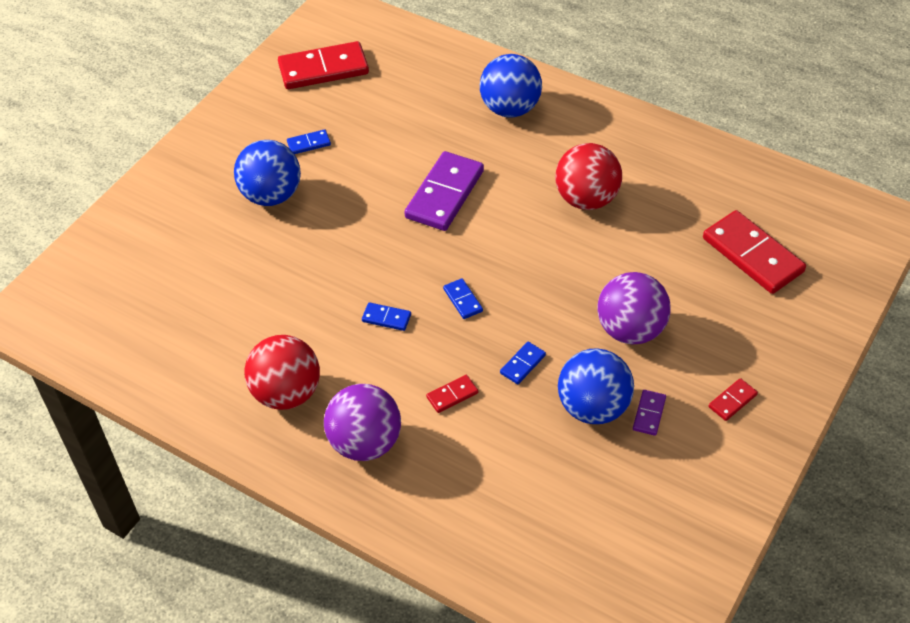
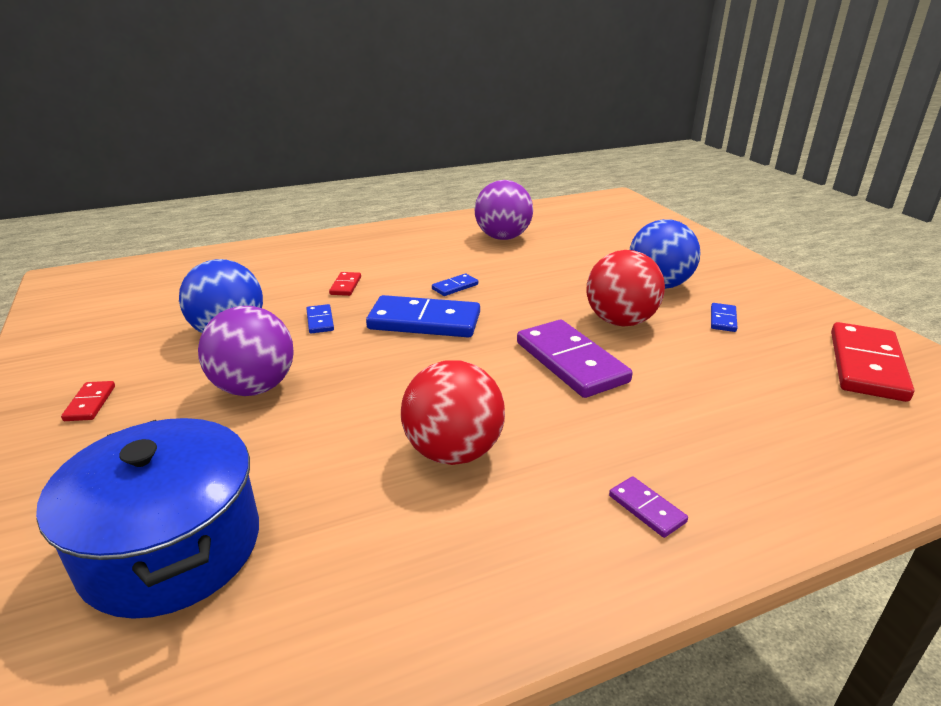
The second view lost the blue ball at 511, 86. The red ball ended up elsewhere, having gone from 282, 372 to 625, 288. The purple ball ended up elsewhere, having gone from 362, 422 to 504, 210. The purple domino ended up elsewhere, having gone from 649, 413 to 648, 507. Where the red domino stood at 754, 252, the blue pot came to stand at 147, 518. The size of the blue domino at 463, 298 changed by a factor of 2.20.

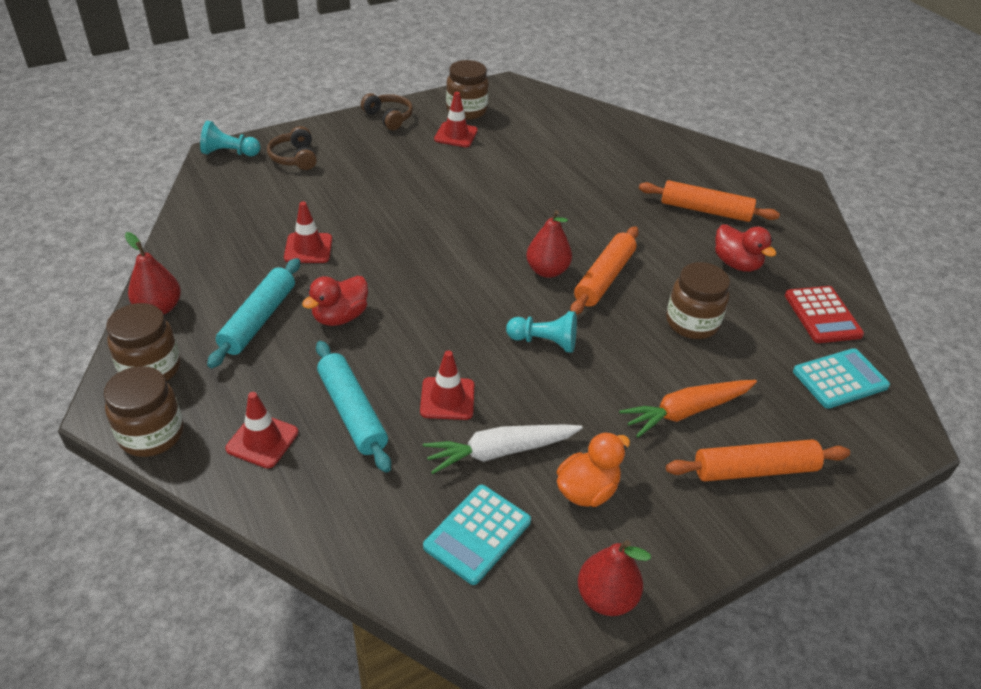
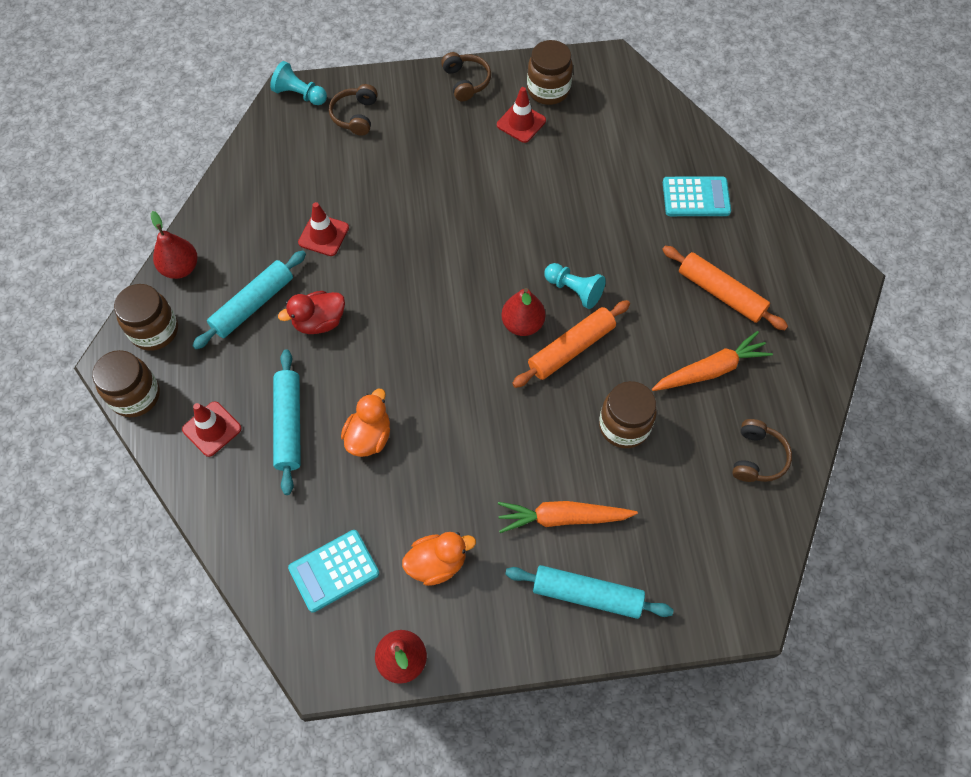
The second view lost the white carrot at 503, 449. The turquoise pawn ended up elsewhere, having gone from 541, 332 to 575, 286. The turquoise calculator ended up elsewhere, having gone from 841, 378 to 697, 196. Where the red traffic cone stood at 447, 385, the orange duck came to stand at 365, 423. Where the red duck stood at 746, 248, the orange carrot came to stand at 712, 361. Where the red calculator stood at 824, 314, the brown headphones came to stand at 762, 450. What was the orange rolling pin at 758, 460 turned into the turquoise rolling pin at 589, 592.

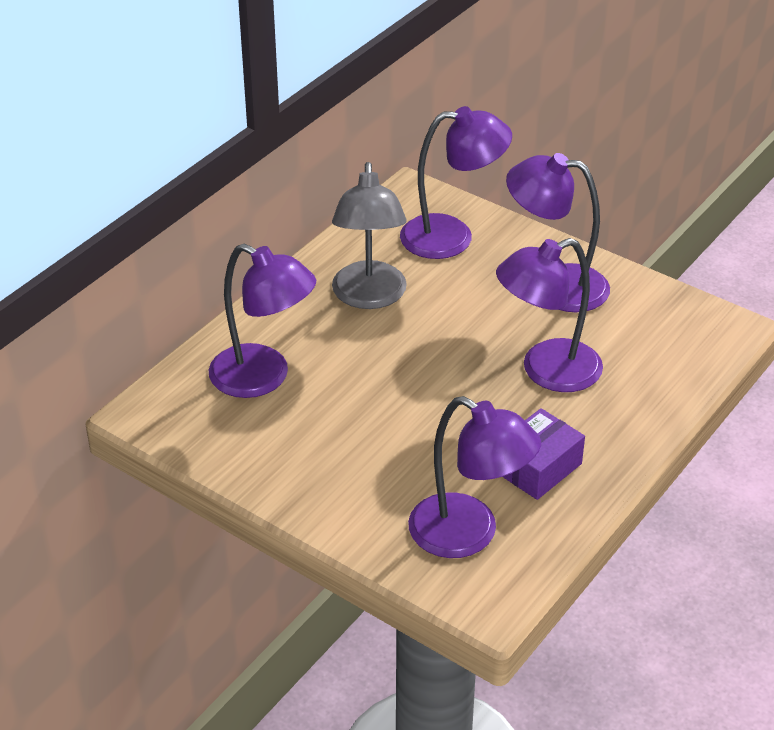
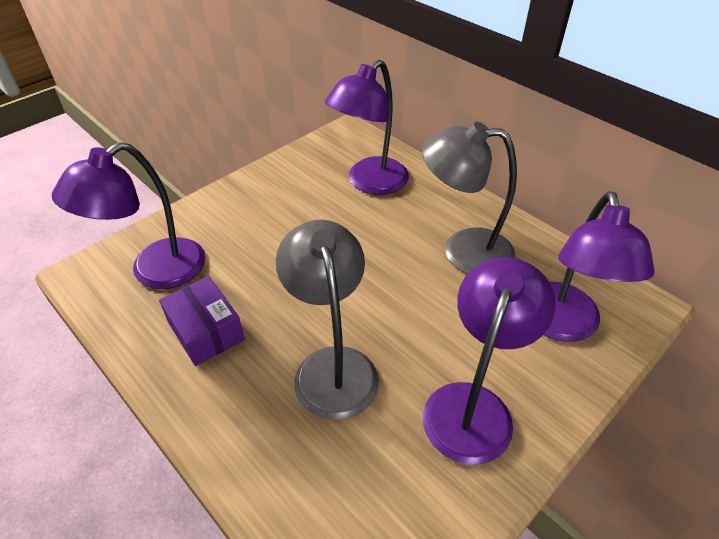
What was the purple lamp at 549, 315 turned into the grey lamp at 327, 319.

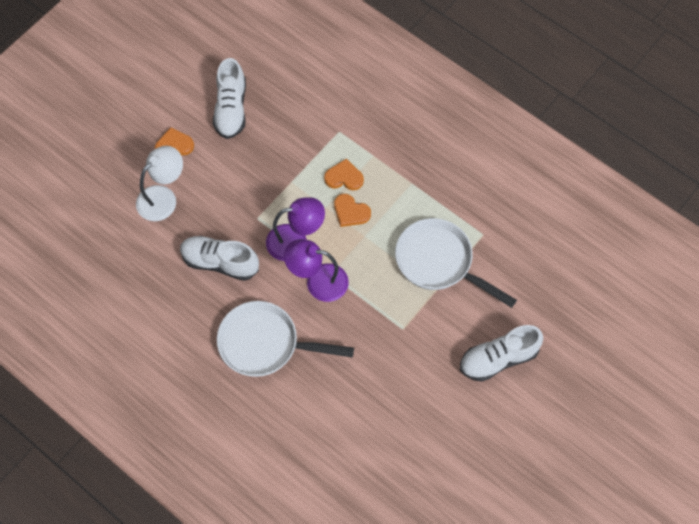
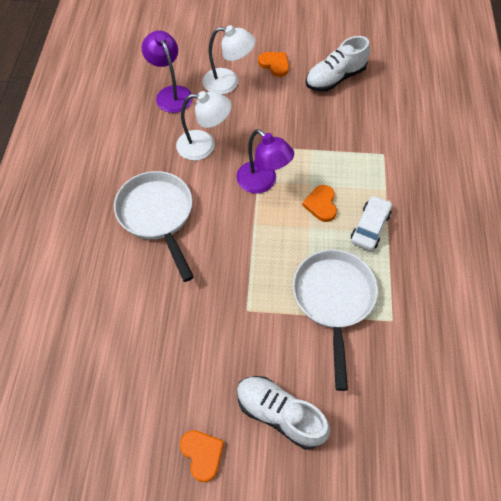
The second view gained the white car at 371, 223. The purple lamp ended up elsewhere, having gone from 316, 270 to 167, 72. The orange heart ended up elsewhere, having gone from 344, 174 to 202, 456. Where the white shoe stood at 219, 258, the white lamp came to stand at 203, 126.

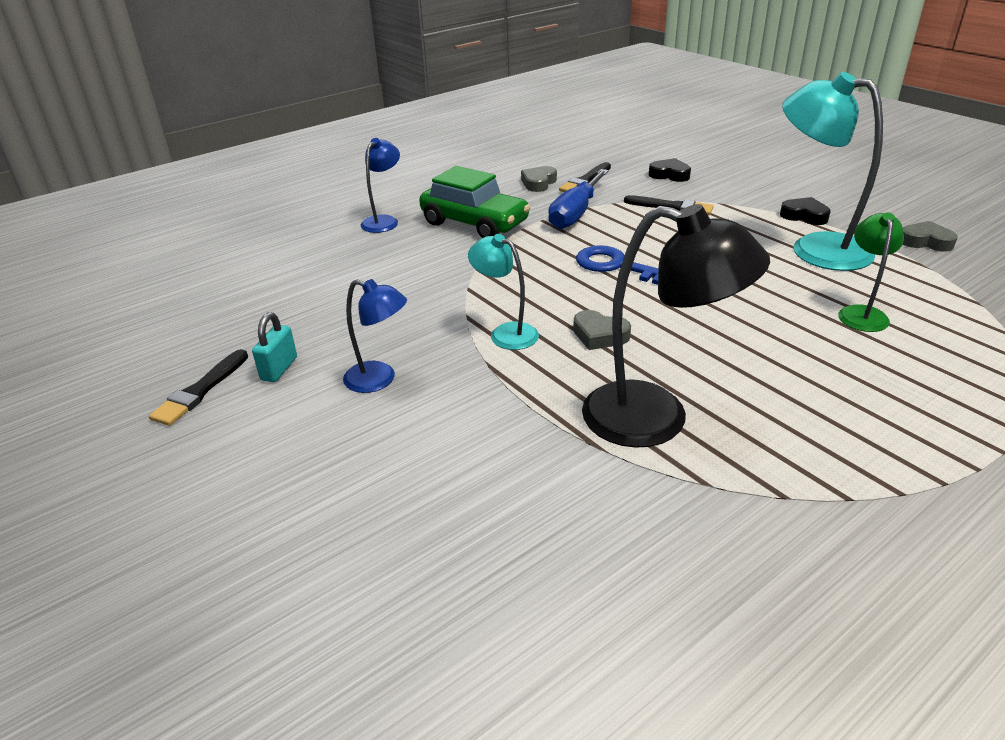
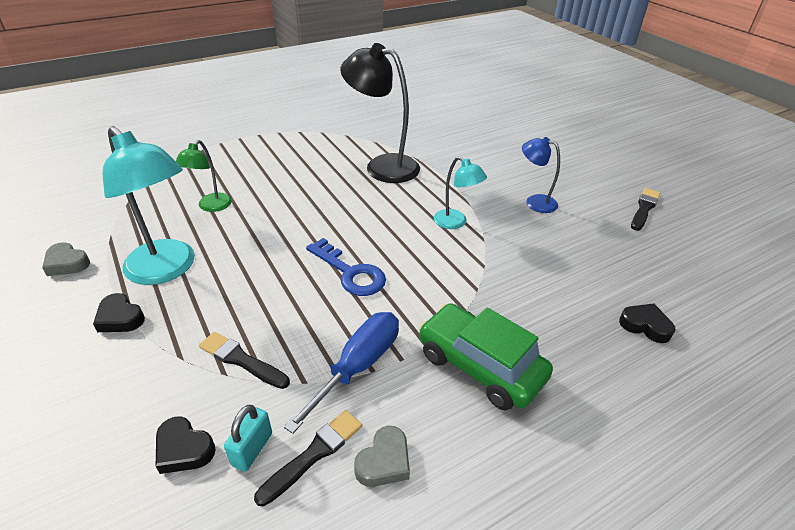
The second view lost the blue lamp at 380, 185. The second view lost the grey heart at 602, 330. The second view gained the black heart at 647, 323. The turquoise padlock ended up elsewhere, having gone from 274, 347 to 248, 438.

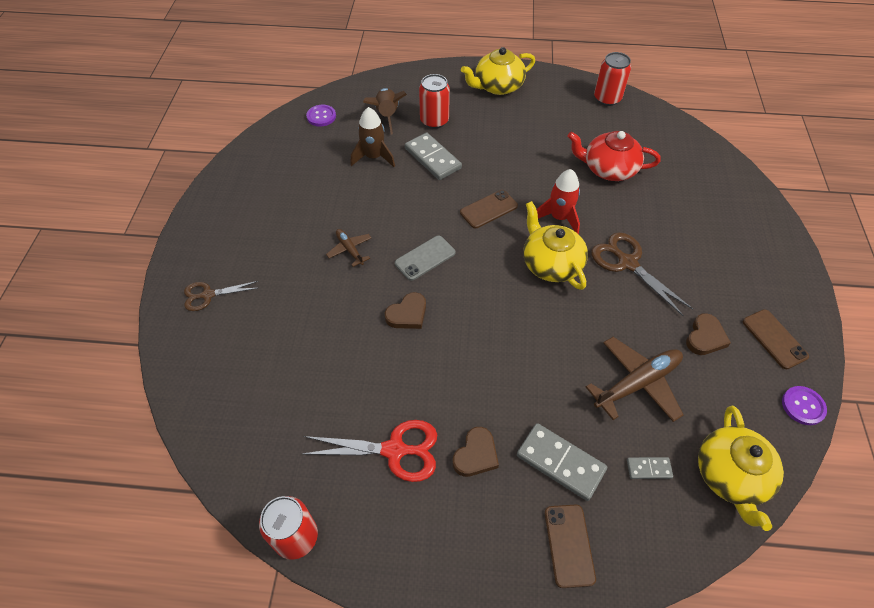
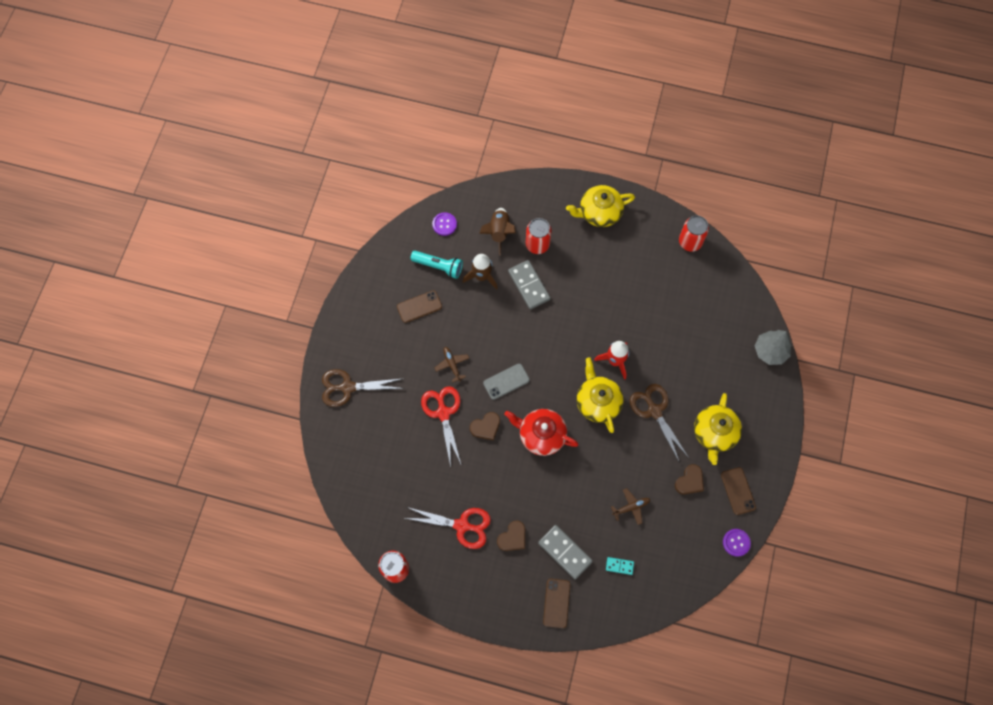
The second view gained the turquoise flashlight at 436, 265. The second view gained the red scissors at 441, 426. The second view gained the grey tree at 773, 347. The brown phone ended up elsewhere, having gone from 489, 209 to 419, 307. The red teapot ended up elsewhere, having gone from 614, 156 to 542, 432. The yellow teapot ended up elsewhere, having gone from 741, 468 to 718, 429. What was the grey domino at 650, 468 turned into the turquoise domino at 620, 566. The size of the brown scissors at 221, 296 changed by a factor of 1.57. The size of the brown plane at 635, 379 changed by a factor of 0.54.

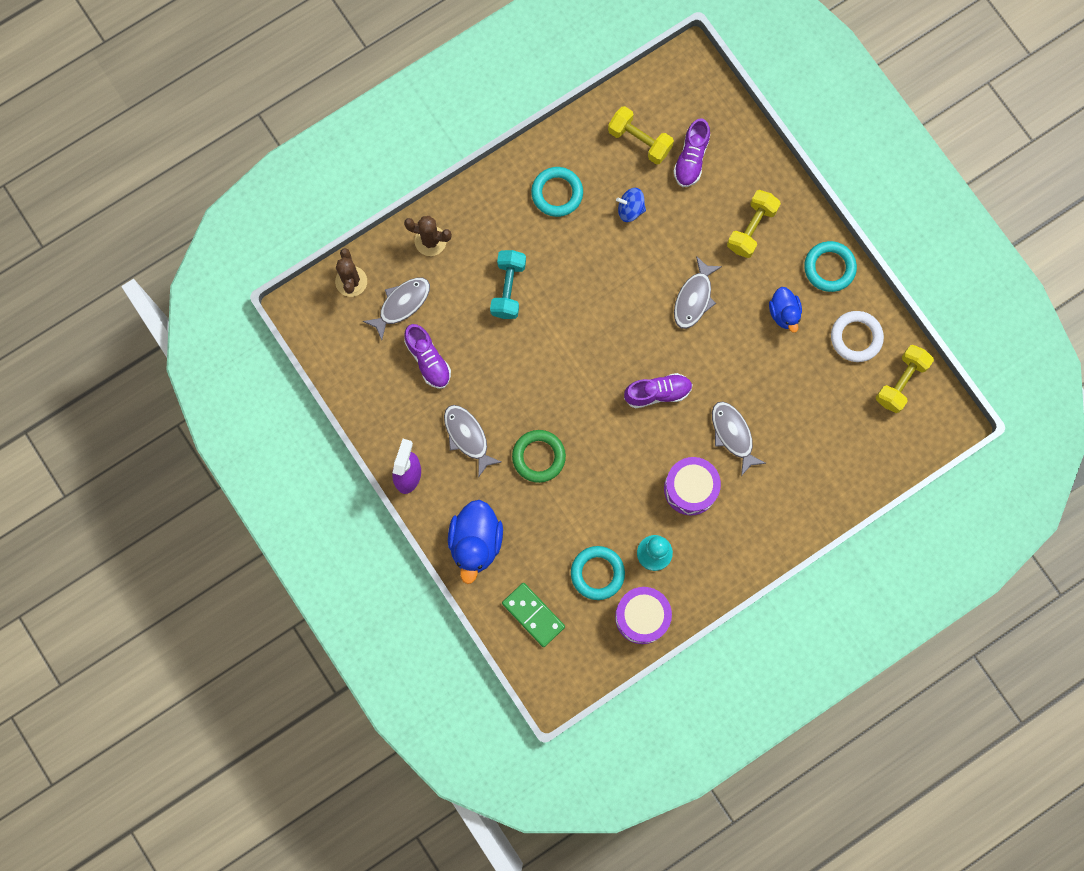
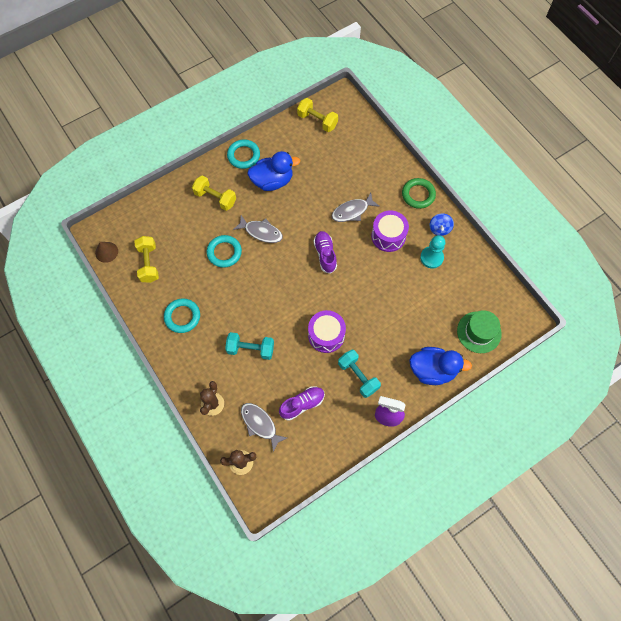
The second view lost the purple shoe at 691, 153. The second view lost the white ring at 857, 336. The second view gained the brown cone at 106, 252. The green ring ended up elsewhere, having gone from 539, 456 to 419, 193. The turquoise ring ended up elsewhere, having gone from 598, 573 to 224, 251. The purple drum ended up elsewhere, having gone from 643, 615 to 327, 331. The blue spinning top ended up elsewhere, having gone from 631, 205 to 442, 224. Where the grey fish stood at 472, 441, the turquoise dumbbell came to stand at 359, 374. Where the green domino stood at 533, 615, the green hat came to stand at 479, 331. The yellow dumbbell at 641, 135 ended up facing another way, 45 degrees counterclockwise from before. The size of the blue duck at 785, 310 changed by a factor of 1.66.

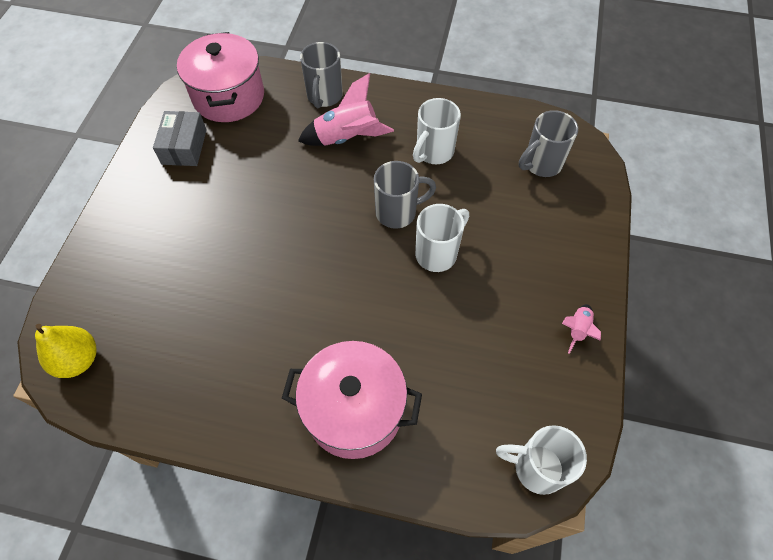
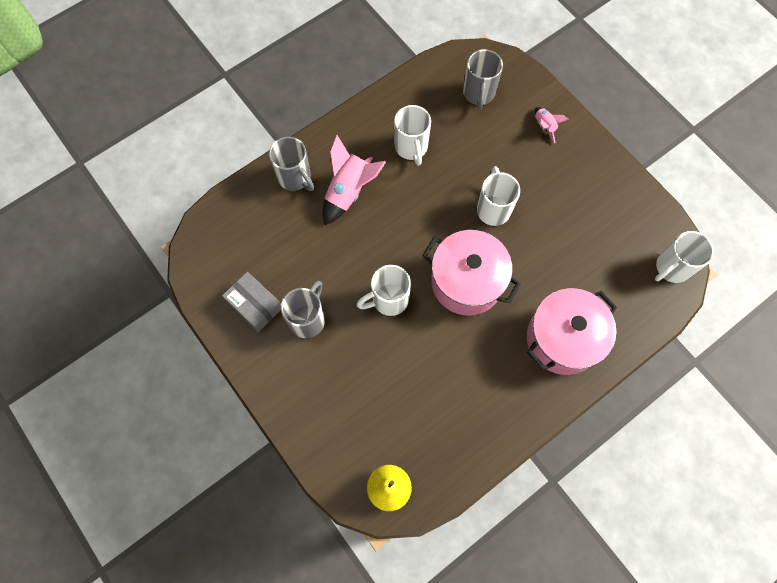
The second view gained the white mug at 384, 290. The pink pot ended up elsewhere, having gone from 220, 77 to 471, 273. The grey mug ended up elsewhere, having gone from 405, 195 to 303, 309. The pink rocket ended up elsewhere, having gone from 581, 329 to 551, 125.

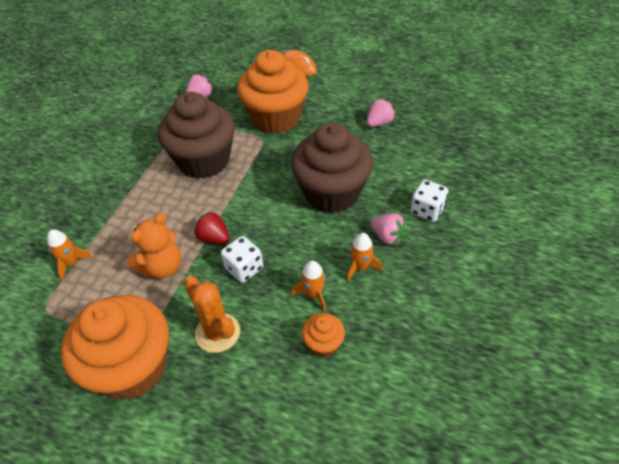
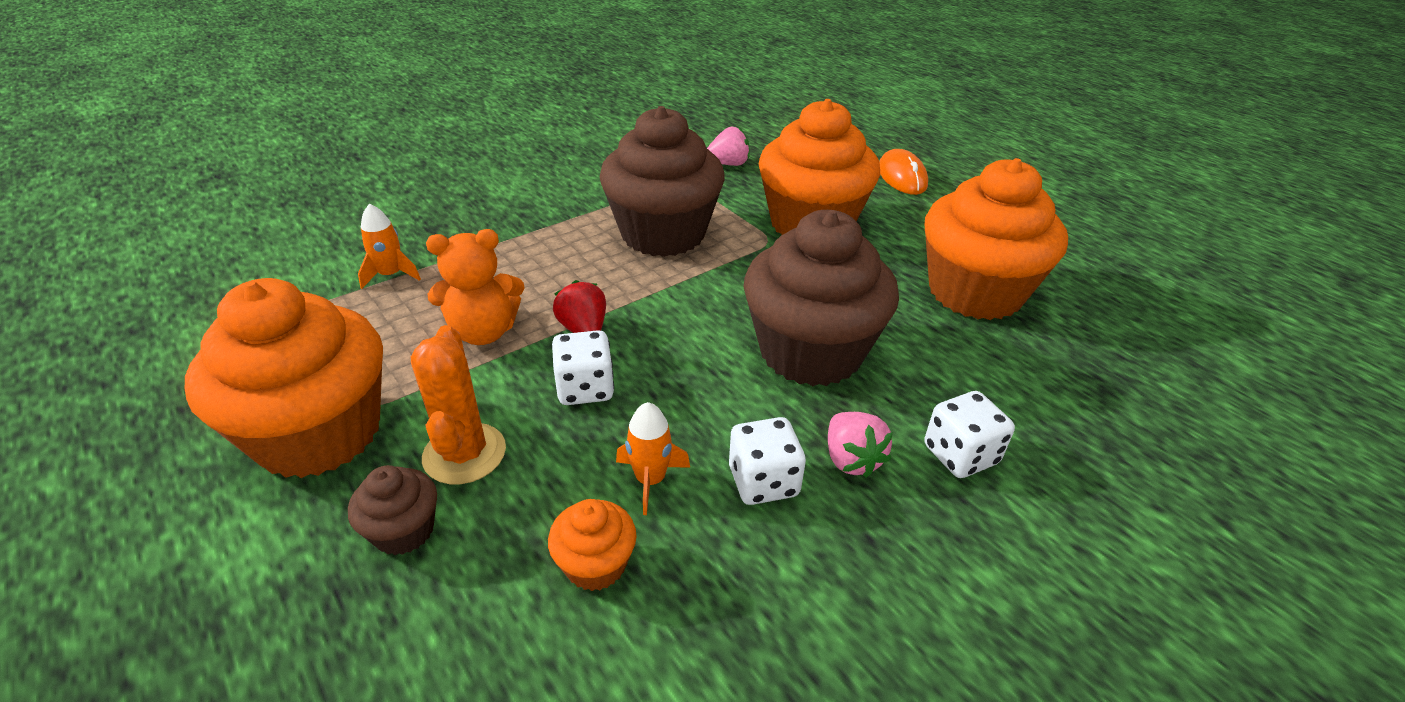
The second view gained the brown cupcake at 392, 510. Where the orange rocket stood at 364, 257, the white dice came to stand at 767, 461. Where the pink strawberry stood at 381, 113, the orange cupcake came to stand at 996, 239.

